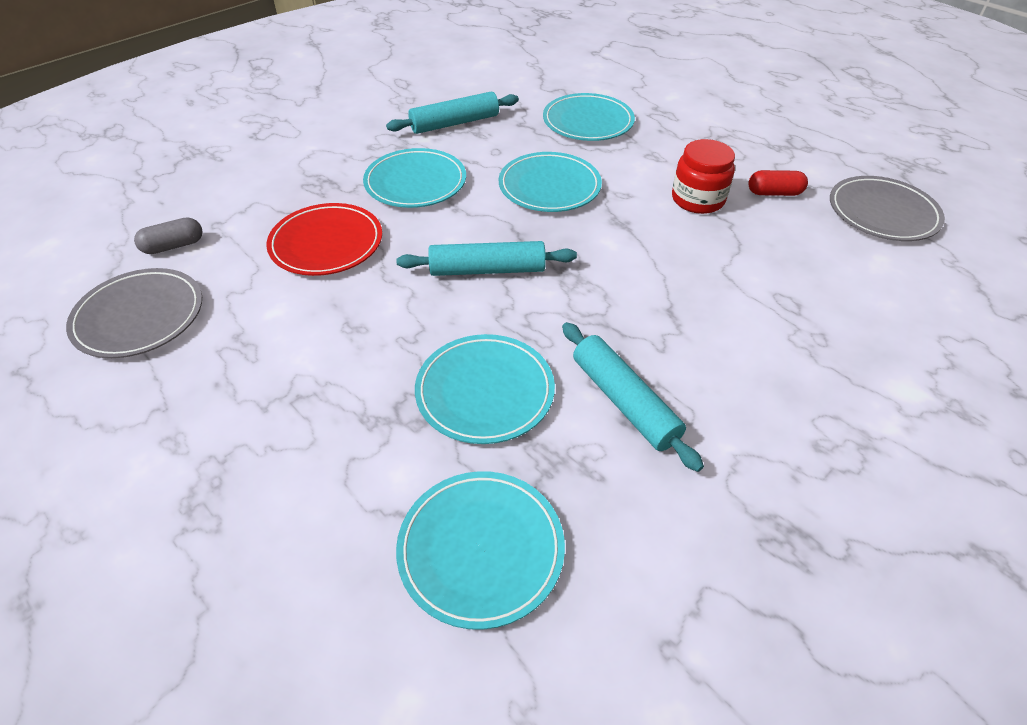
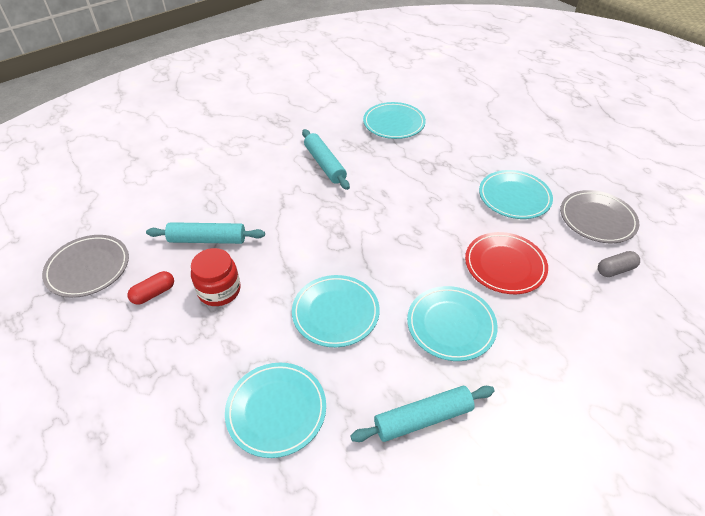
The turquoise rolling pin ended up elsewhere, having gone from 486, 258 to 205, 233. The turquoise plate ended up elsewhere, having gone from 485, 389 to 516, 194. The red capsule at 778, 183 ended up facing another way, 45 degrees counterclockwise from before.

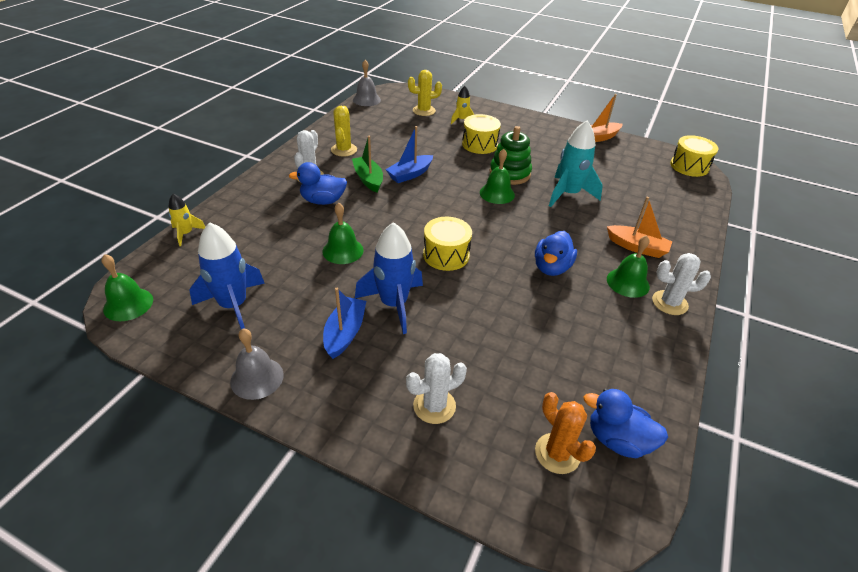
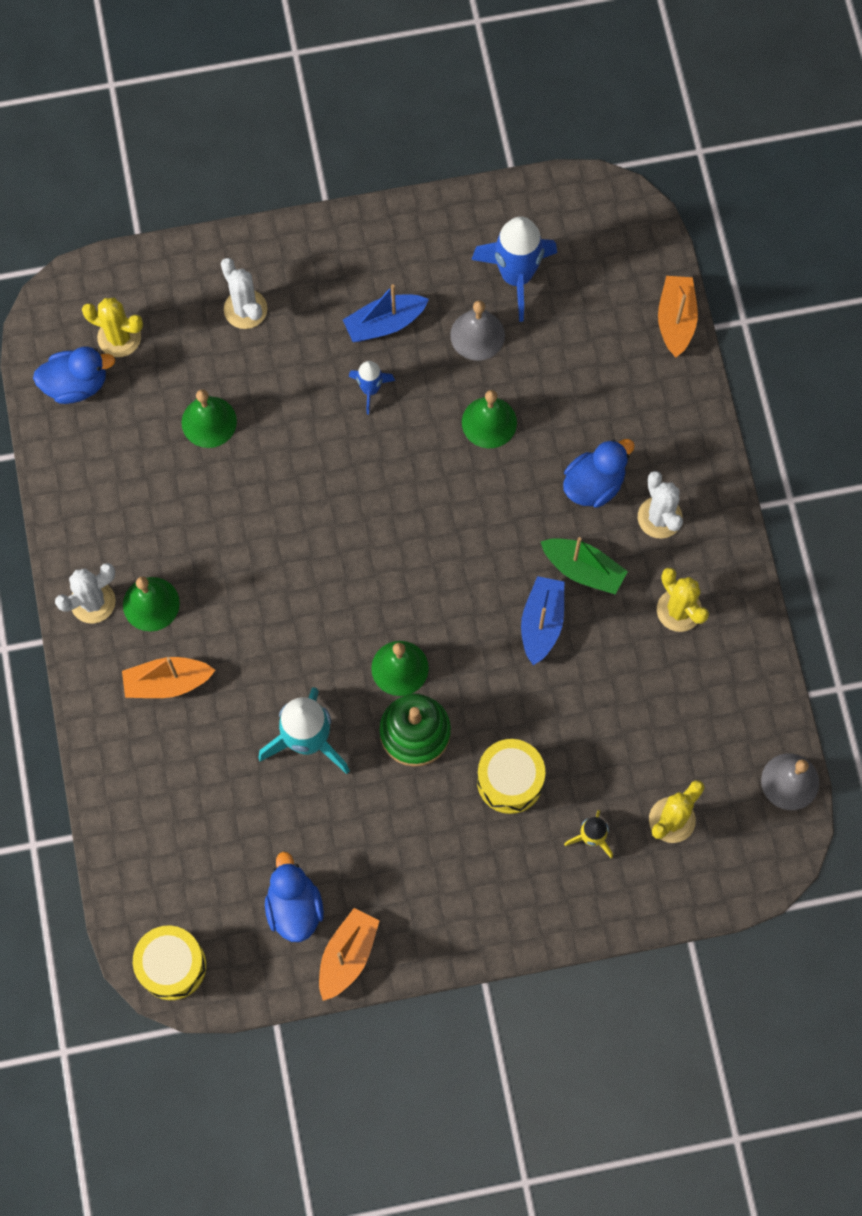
The second view lost the yellow drum at 447, 244. The green bell ended up elsewhere, having gone from 127, 287 to 209, 418. The grey bell ended up elsewhere, having gone from 257, 364 to 477, 330. The blue duck ended up elsewhere, having gone from 556, 253 to 294, 897. Where the yellow rocket stood at 186, 220, the orange boat came to stand at 678, 316. What was the orange cactus at 565, 433 turned into the yellow cactus at 112, 327. The blue boat at 344, 323 ended up facing another way, 90 degrees clockwise from before. The white cactus at 436, 388 ended up facing another way, 60 degrees counterclockwise from before. The size of the blue rocket at 389, 278 changed by a factor of 0.53.

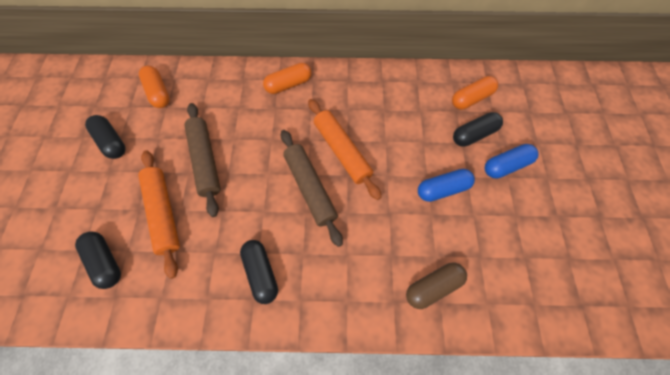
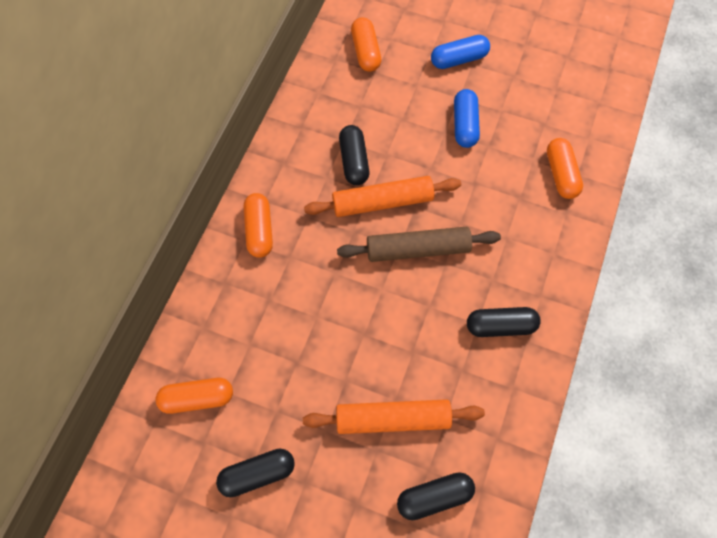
The second view lost the brown rolling pin at 202, 160. The black capsule ended up elsewhere, having gone from 478, 129 to 354, 155. What was the brown capsule at 436, 286 turned into the orange capsule at 565, 168. The blue capsule at 511, 161 ended up facing another way, 75 degrees clockwise from before.

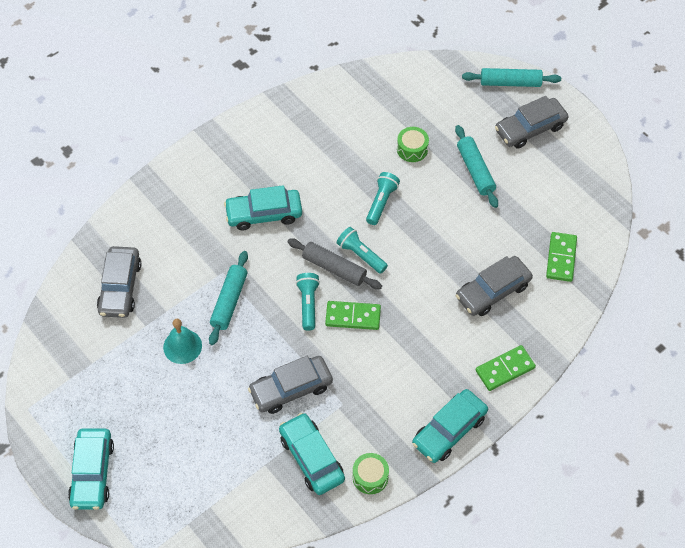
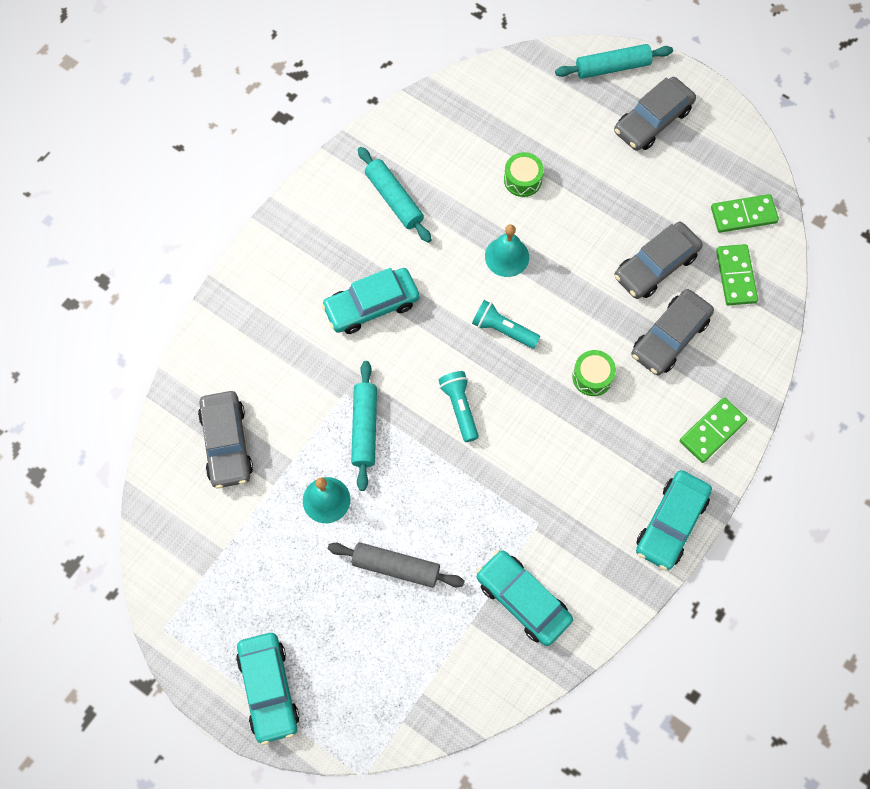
The grey car ended up elsewhere, having gone from 290, 385 to 658, 260. The grey rolling pin ended up elsewhere, having gone from 334, 263 to 396, 565. The green domino ended up elsewhere, having gone from 353, 315 to 745, 213. The green drum ended up elsewhere, having gone from 371, 473 to 594, 373. The turquoise rolling pin ended up elsewhere, having gone from 476, 166 to 394, 195. Where the turquoise flashlight stood at 383, 198, the turquoise bell came to stand at 507, 250.

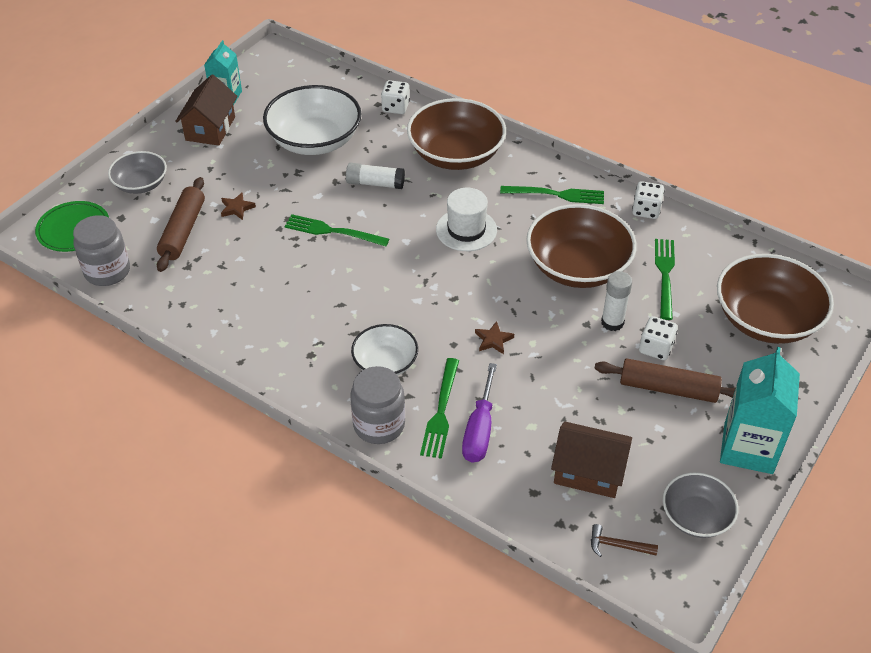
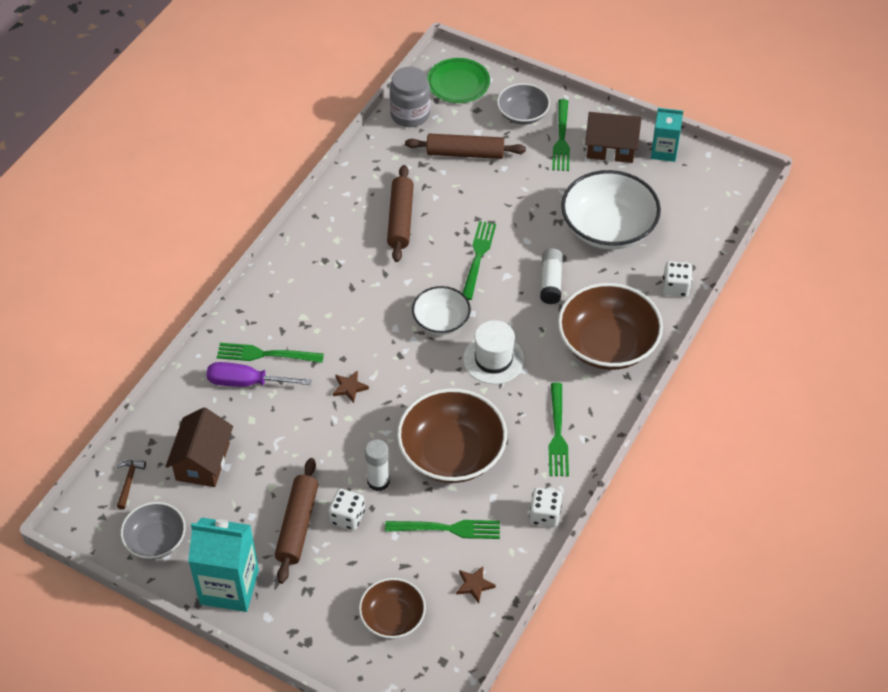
The second view lost the grey jar at 377, 405. The second view gained the brown rolling pin at 400, 213. The second view gained the green fork at 561, 135. The brown star ended up elsewhere, having gone from 238, 206 to 476, 585. The white bowl ended up elsewhere, having gone from 384, 350 to 441, 310. The size of the brown bowl at 775, 299 changed by a factor of 0.57.

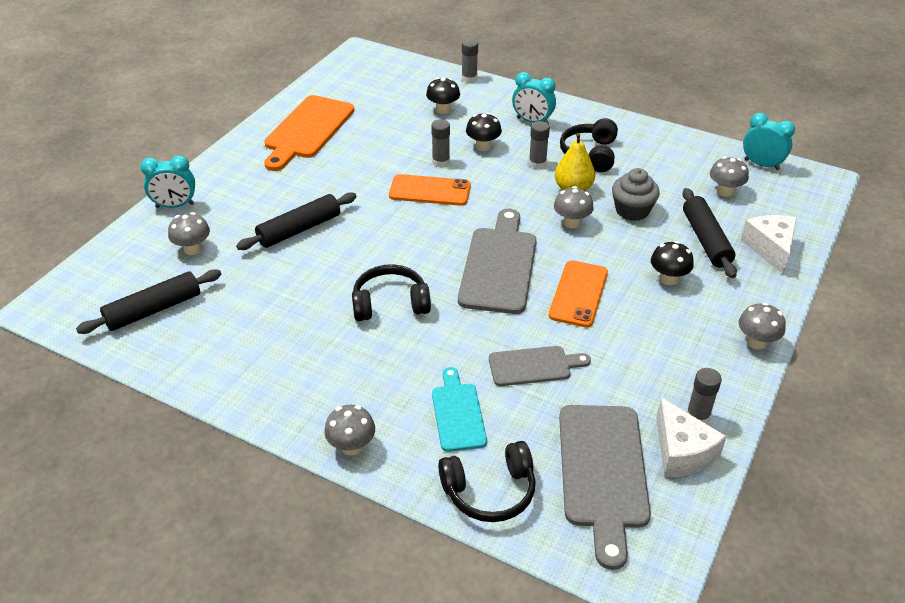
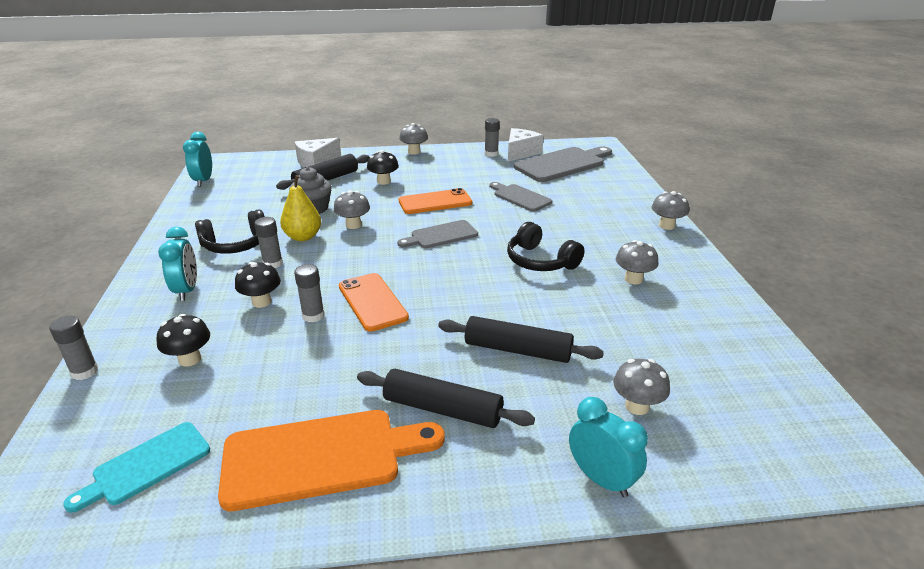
The second view lost the black headphones at 487, 481. The black rolling pin ended up elsewhere, having gone from 148, 301 to 446, 398. The turquoise cutting board ended up elsewhere, having gone from 459, 409 to 136, 467. The grey mushroom ended up elsewhere, having gone from 729, 176 to 637, 262. The size of the grey cutting board at 497, 261 changed by a factor of 0.59.

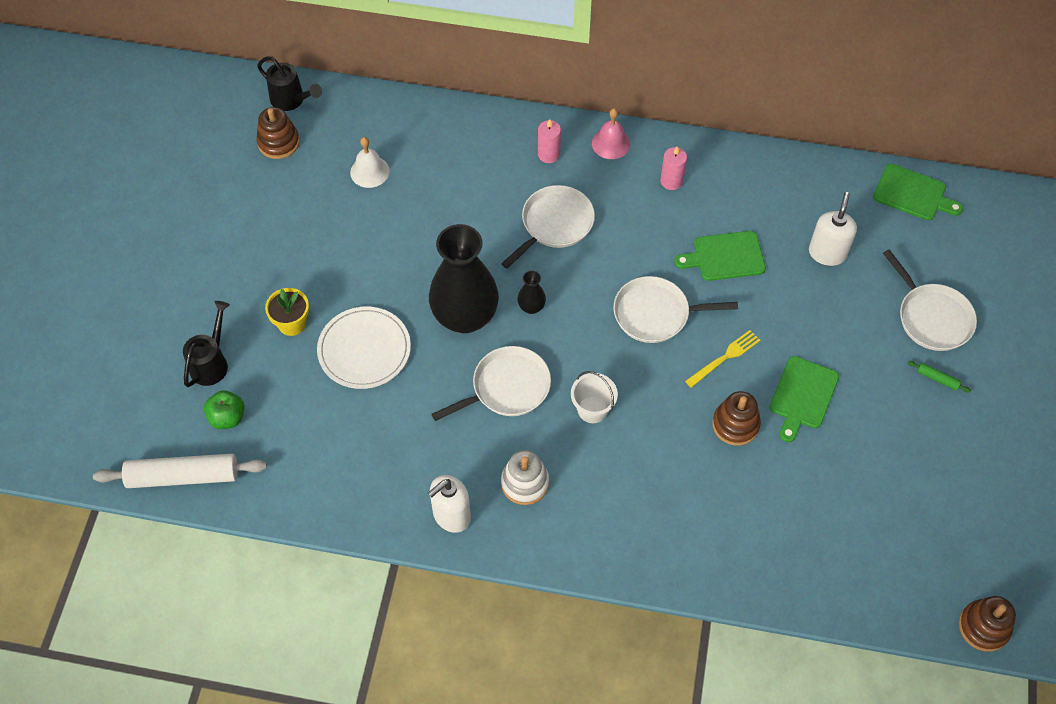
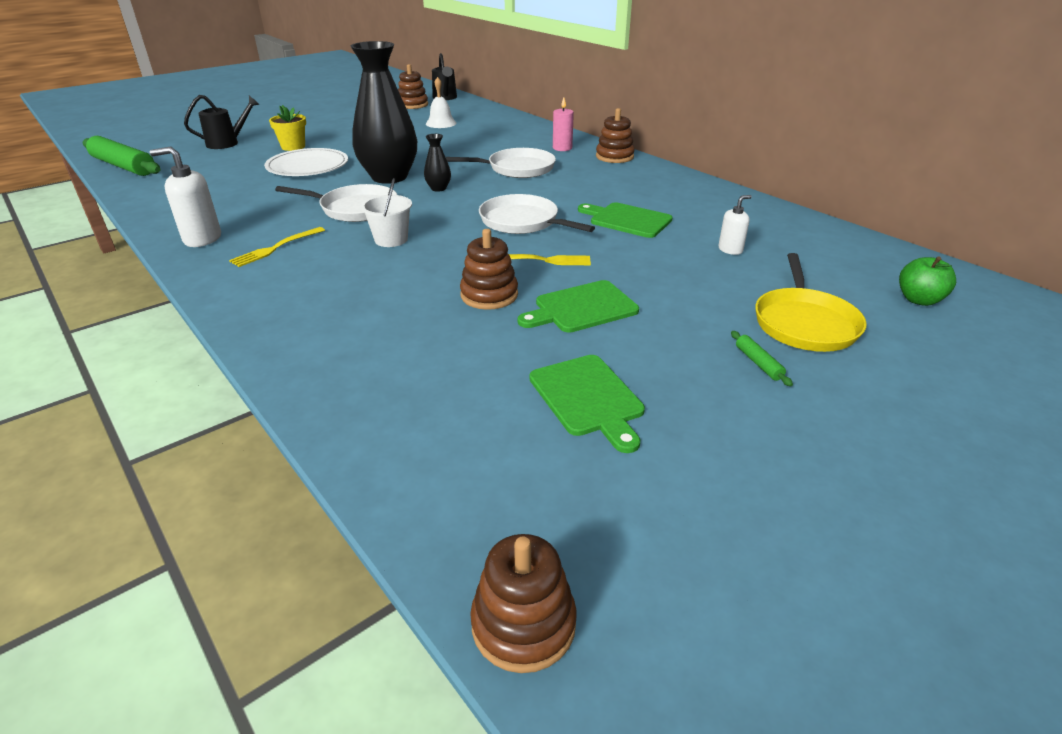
The second view lost the pink candle at 673, 168. The green apple ended up elsewhere, having gone from 224, 409 to 927, 281. The green cutting board ended up elsewhere, having gone from 918, 192 to 587, 404. Where the white stacking toy stood at 525, 477, the yellow fork came to stand at 277, 247. Where the pink bell stood at 611, 133, the brown stacking toy came to stand at 615, 135. What was the white rolling pin at 180, 471 turned into the green rolling pin at 121, 156. What was the white pan at 930, 300 turned into the yellow pan at 811, 302. The size of the white soap dispenser at 833, 229 changed by a factor of 0.59.

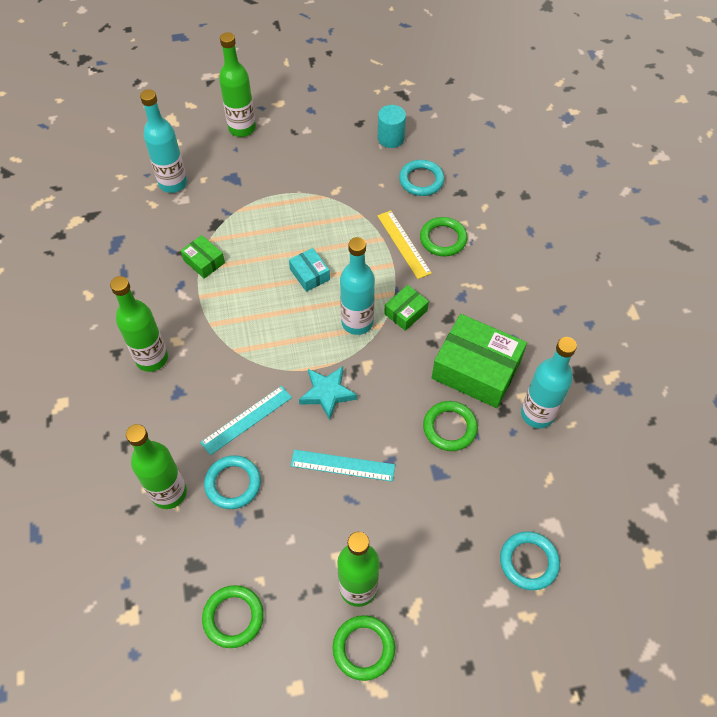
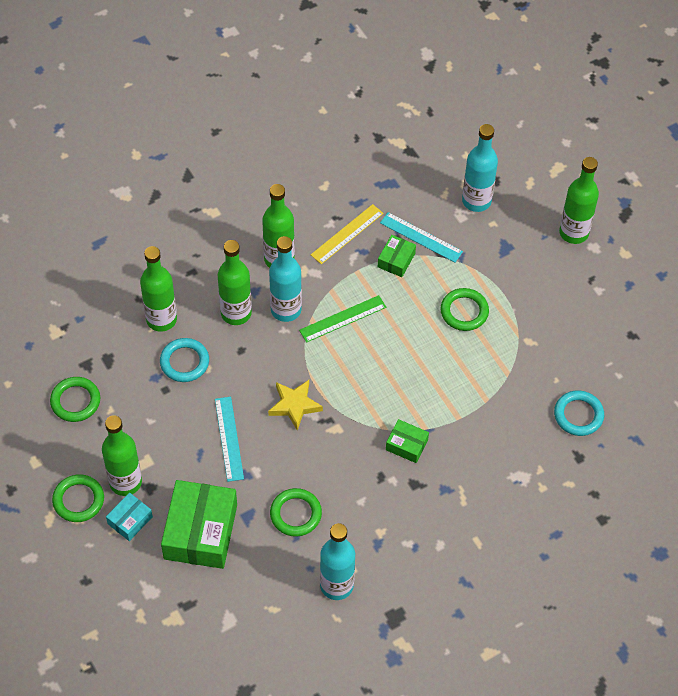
The second view lost the turquoise cylinder at 392, 126. The second view lost the turquoise ring at 530, 560. The second view gained the green bottle at 235, 282. The second view gained the green ruler at 342, 319. The turquoise ruler ended up elsewhere, having gone from 246, 420 to 421, 237. The turquoise box ended up elsewhere, having gone from 309, 270 to 129, 516. The turquoise bottle ended up elsewhere, having gone from 357, 286 to 285, 279. The yellow ruler ended up elsewhere, having gone from 404, 244 to 347, 234. The green ring ended up elsewhere, having gone from 443, 236 to 464, 309. The green box ended up elsewhere, having gone from 479, 361 to 199, 524. What was the turquoise star at 328, 393 turned into the yellow star at 295, 405.

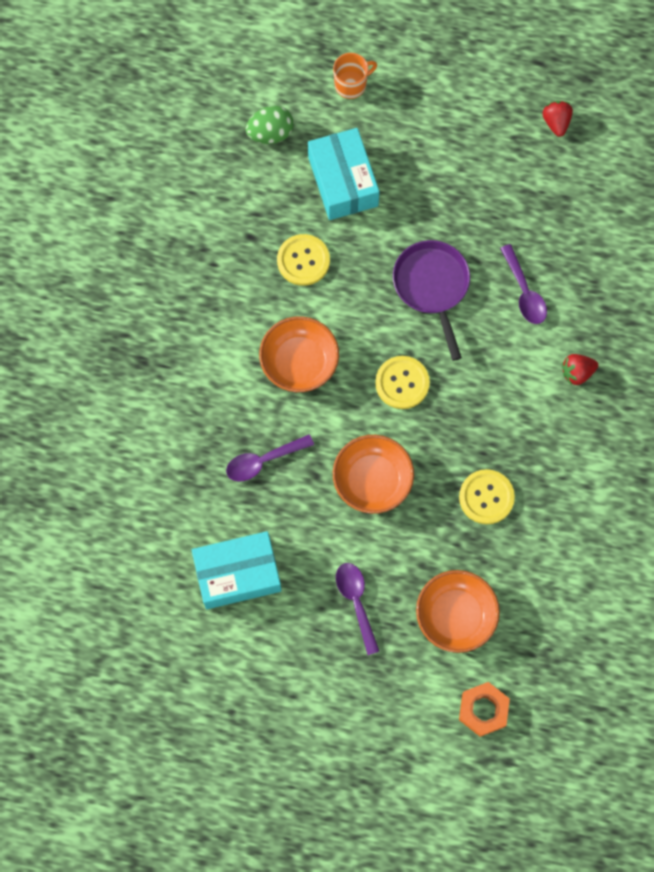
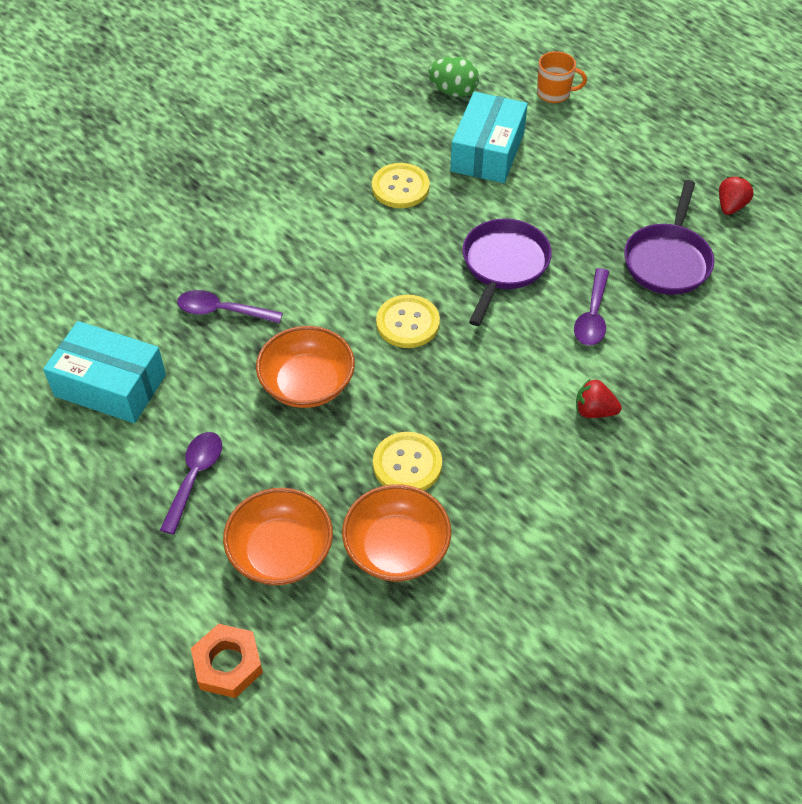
The second view gained the purple pan at 669, 237. The orange bowl ended up elsewhere, having gone from 299, 354 to 396, 532.

